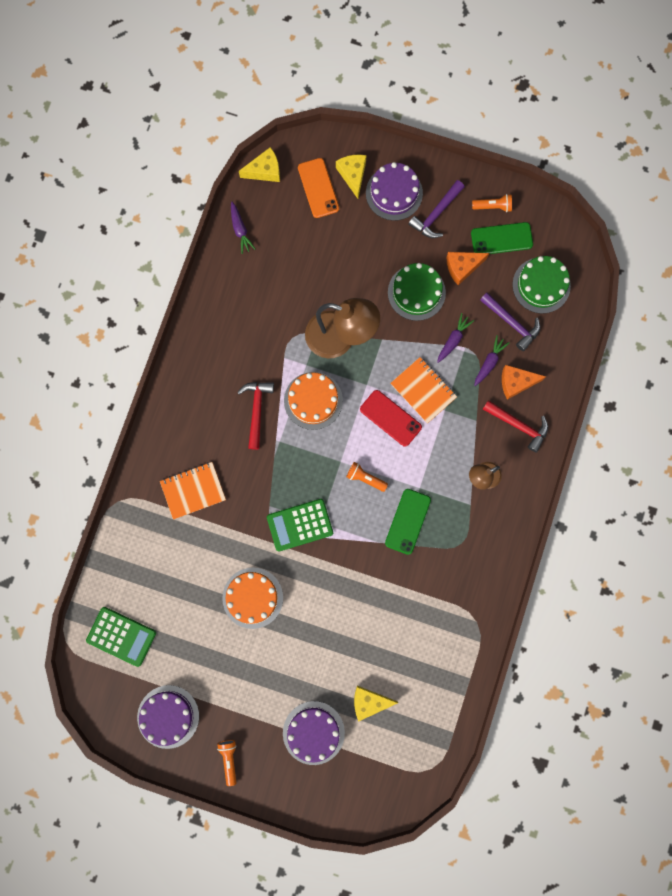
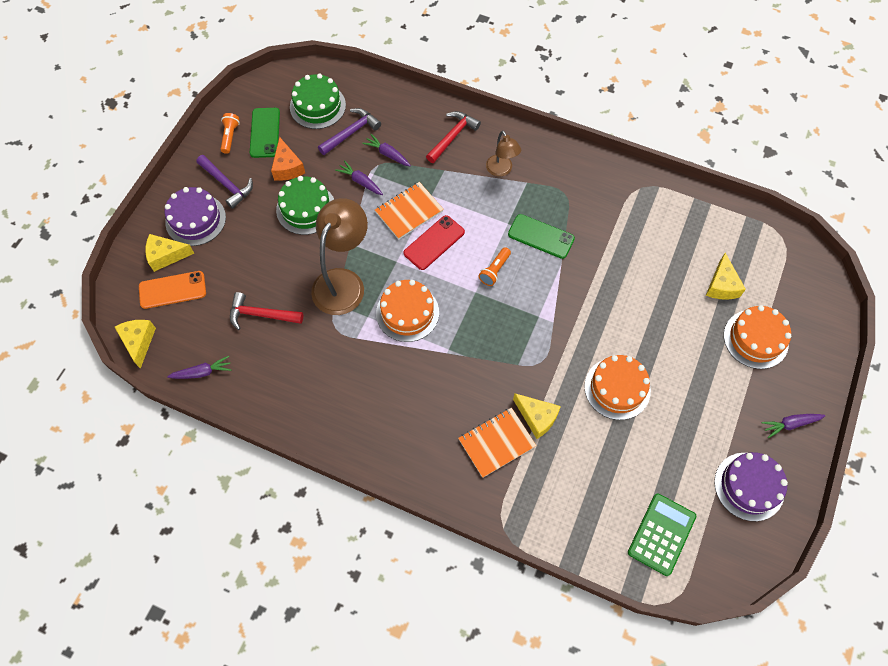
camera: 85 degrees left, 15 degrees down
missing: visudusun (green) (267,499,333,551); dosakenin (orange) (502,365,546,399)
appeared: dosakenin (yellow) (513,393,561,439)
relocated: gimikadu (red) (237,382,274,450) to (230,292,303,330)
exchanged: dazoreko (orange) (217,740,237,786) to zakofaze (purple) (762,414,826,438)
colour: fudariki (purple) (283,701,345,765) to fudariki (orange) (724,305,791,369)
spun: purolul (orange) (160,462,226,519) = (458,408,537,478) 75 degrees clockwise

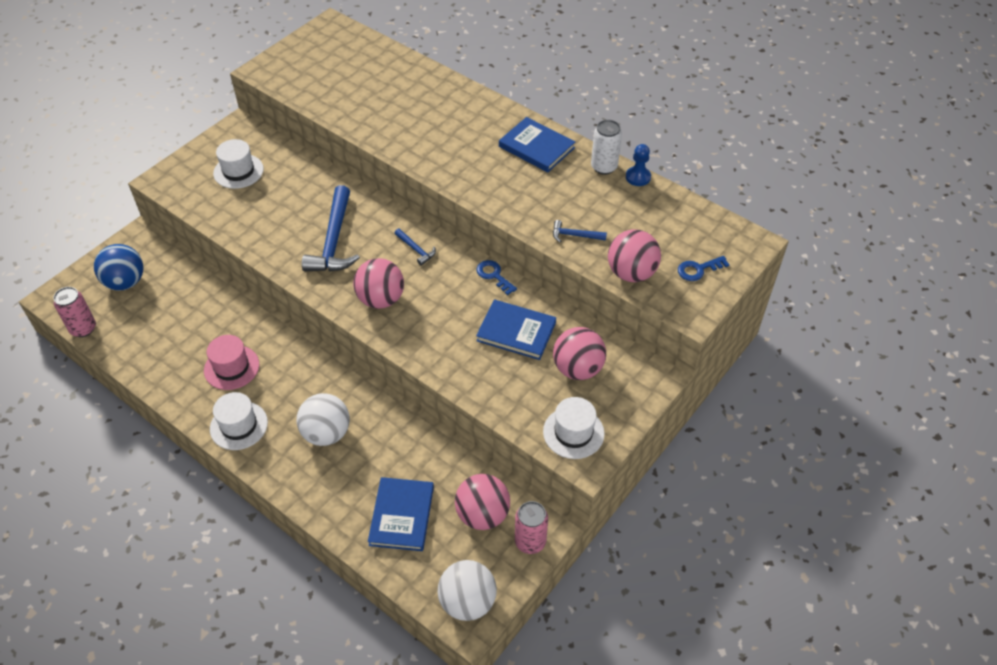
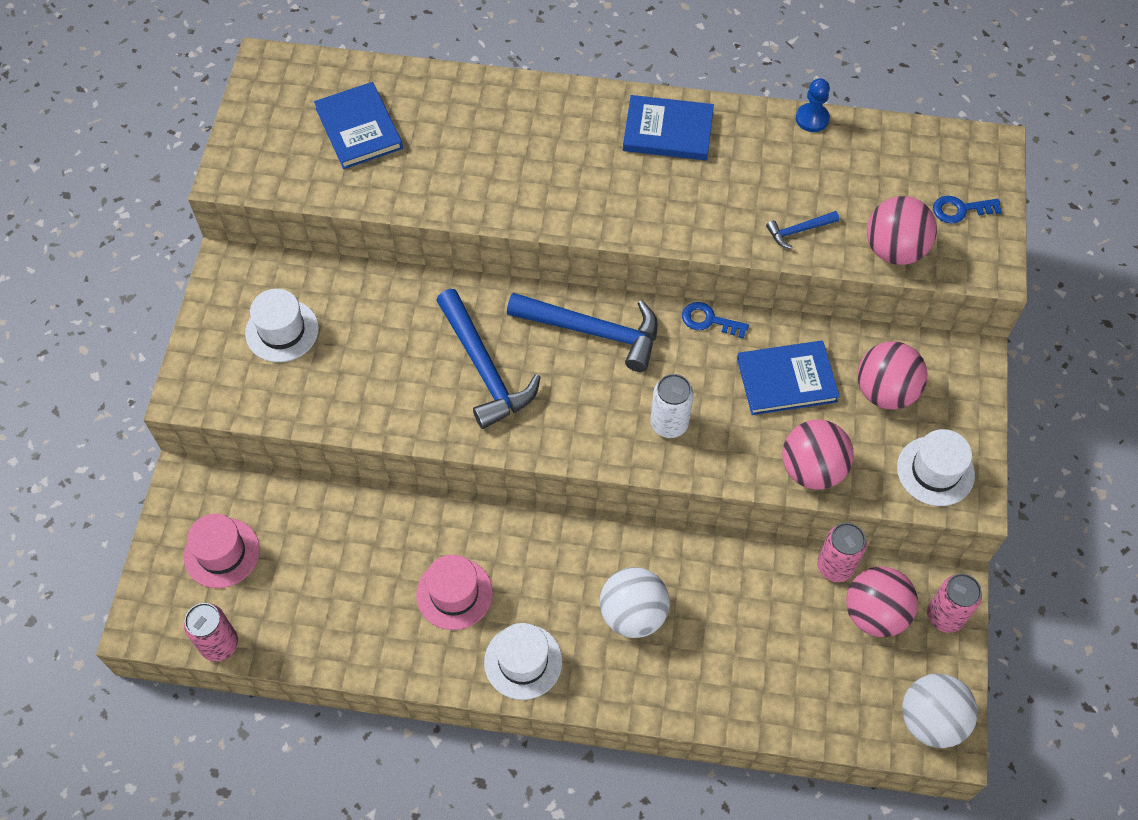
camera: 30 degrees left, 10 degrees up
appeared: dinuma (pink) (817,523,867,582)
relocated: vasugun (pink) (353,258,404,309) to (782,420,854,490); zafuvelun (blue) (368,477,434,551) to (314,82,403,169); dinuma (white) (591,120,622,175) to (650,374,694,438)
exchanged: vasugun (blue) (94,244,144,291) to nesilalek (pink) (184,514,260,588)
spun: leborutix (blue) (678,256,730,281) = (933,196,1002,224) 45 degrees clockwise
size: gimikadu (blue) (394,229,436,266) = (507,293,658,372) x2.17

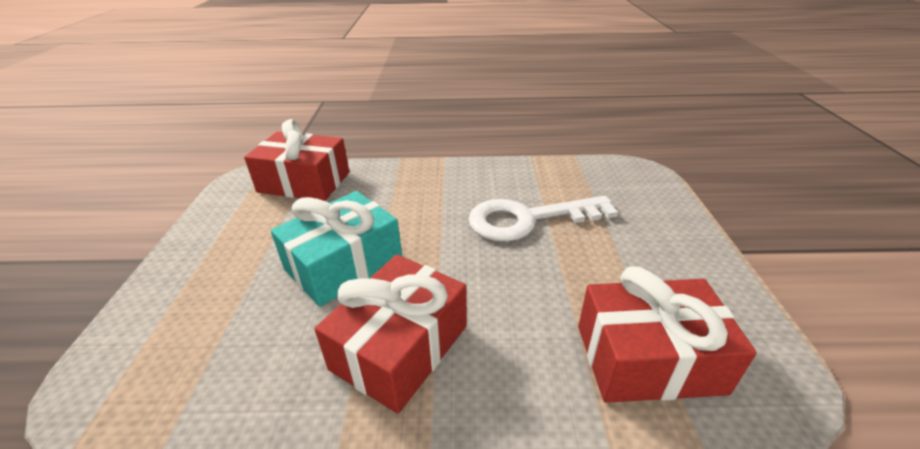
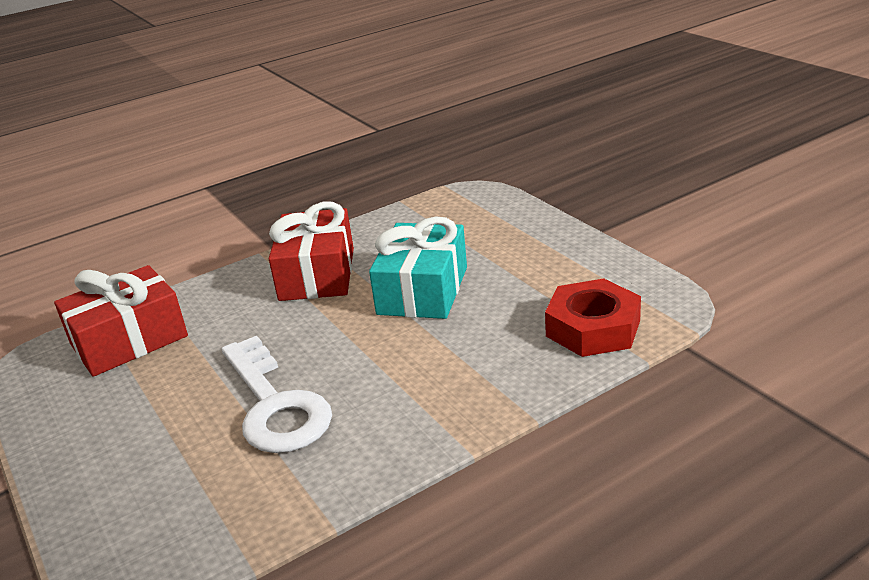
camera: 150 degrees right, 5 degrees down
exchanged: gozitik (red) (244,119,349,201) to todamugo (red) (545,279,641,357)
spun: leborutix (white) (468,196,618,242) = (222,336,332,453) 105 degrees clockwise

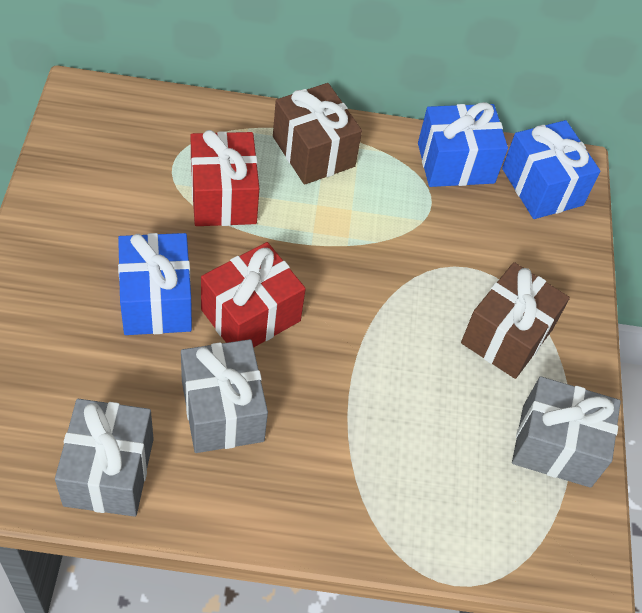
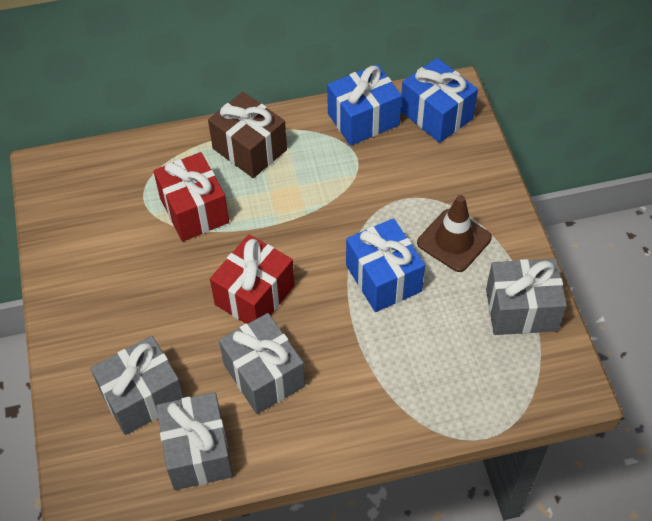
camera: 10 degrees left, 0 degrees up
appeared: gozitik (grey) (91,336,184,435)
relocated: gozitik (blue) (118,233,192,335) to (346,218,425,312)
exchanged: gozitik (brown) (461,262,570,379) to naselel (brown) (417,195,492,272)

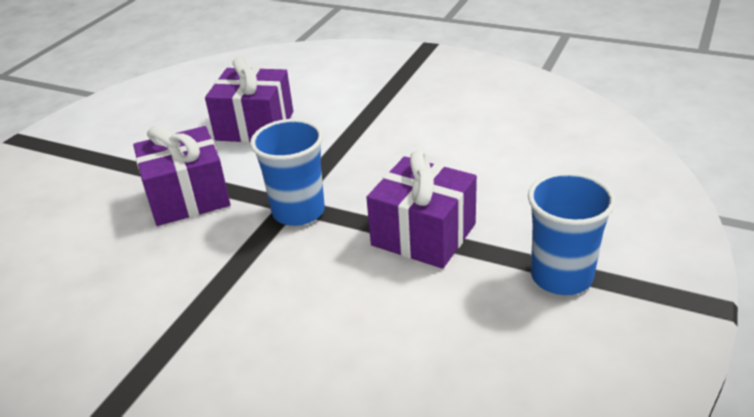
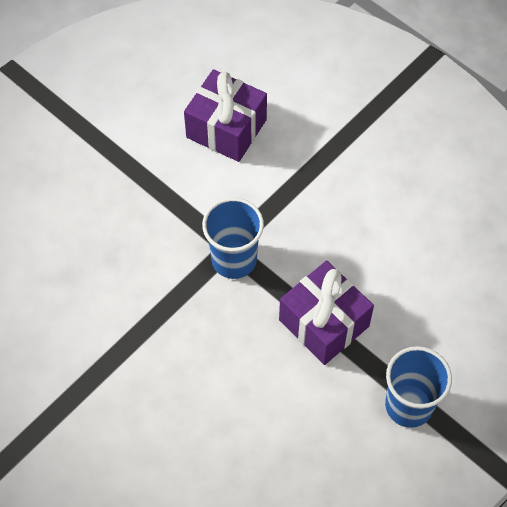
camera: 15 degrees right, 25 degrees up
missing: gozitik (purple) (133,126,230,226)

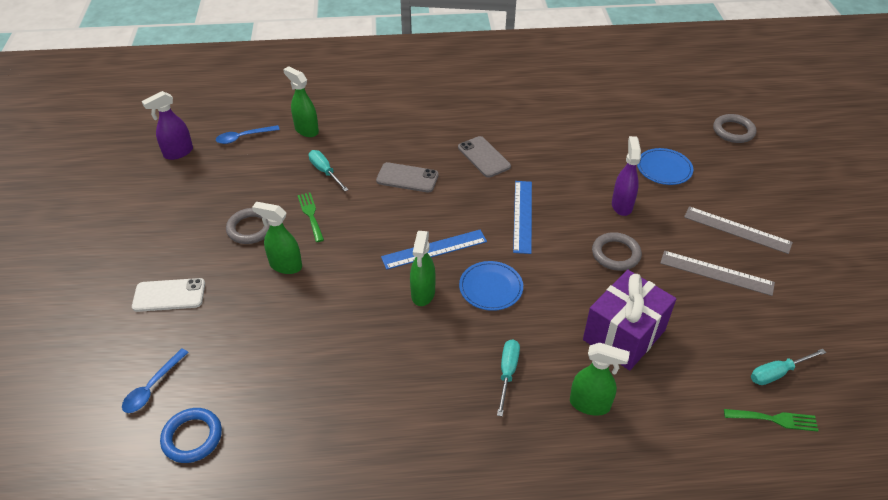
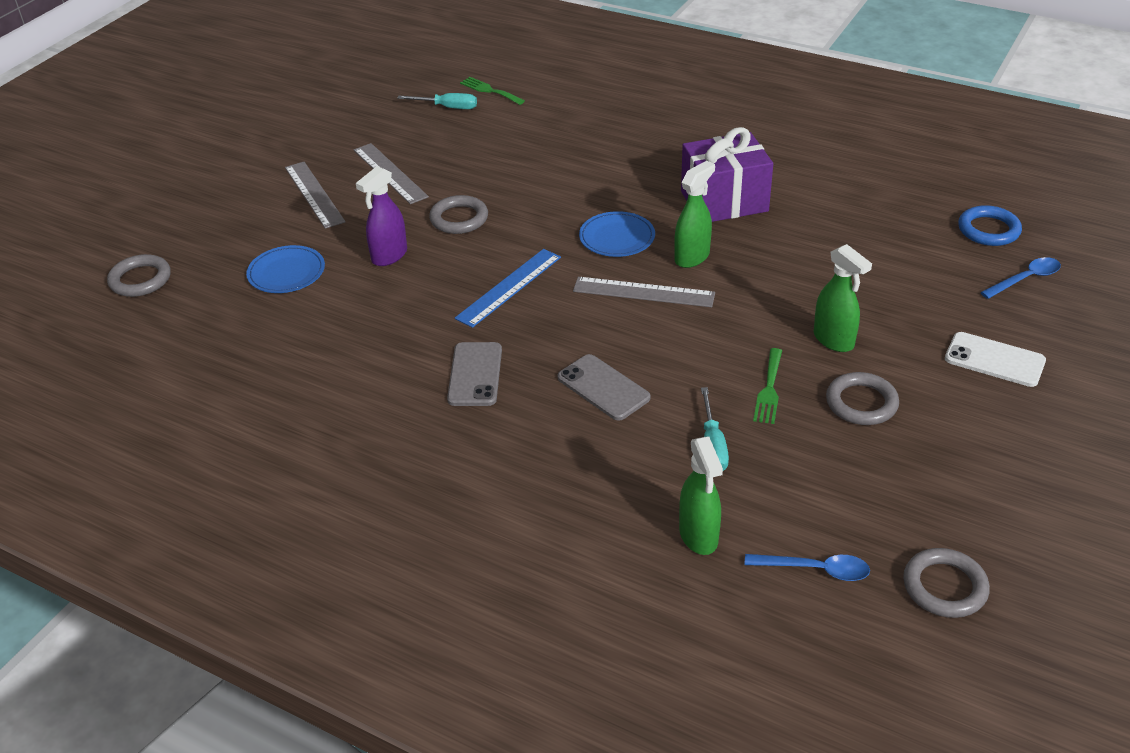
camera: 145 degrees left, 5 degrees down
missing: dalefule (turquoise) (497,340,520,416); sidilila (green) (570,343,630,416)
relocated: gozitik (purple) (583,270,676,370) to (681,127,773,222)
exchanged: sidilila (purple) (142,91,193,160) to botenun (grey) (903,548,990,618)
colour: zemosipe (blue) (381,230,487,270) to zemosipe (grey) (573,277,715,307)

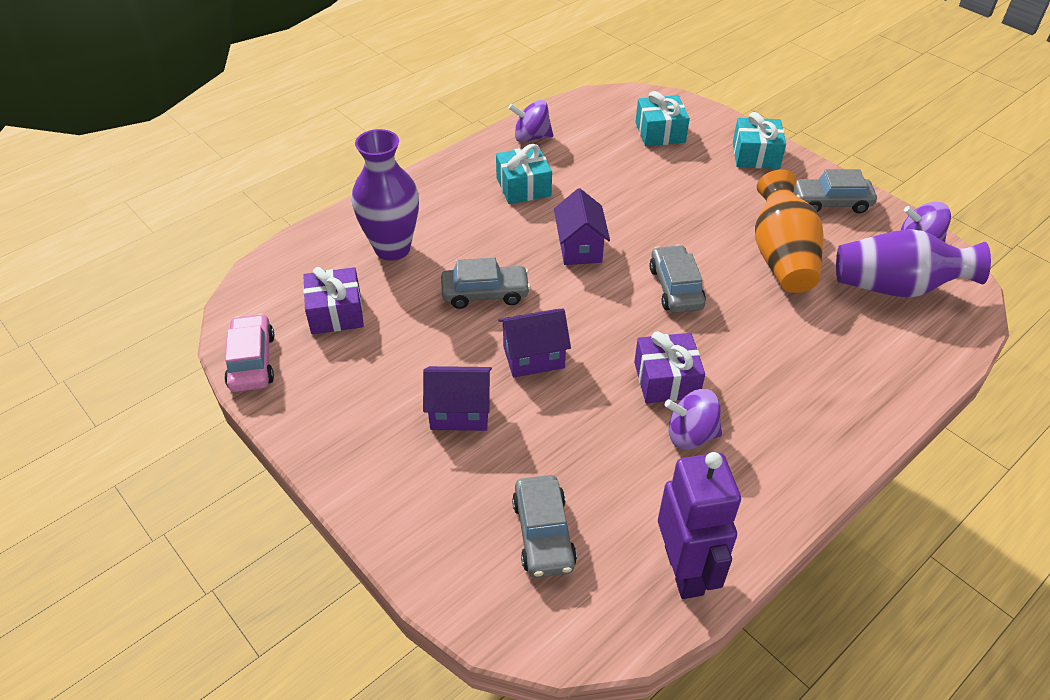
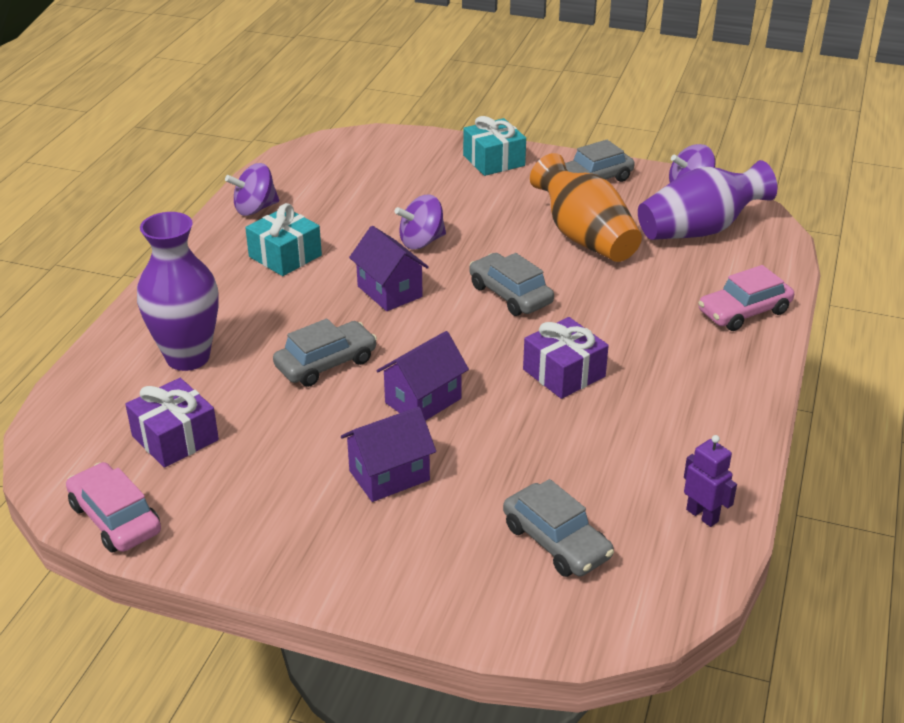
camera: 30 degrees left, 10 degrees down
missing: gozitik (turquoise) (635,91,690,146)
appeared: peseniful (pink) (698,265,794,331)
relocated: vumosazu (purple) (665,389,722,450) to (395,194,446,249)
size: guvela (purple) (658,452,741,599) = (684,435,737,527) x0.52

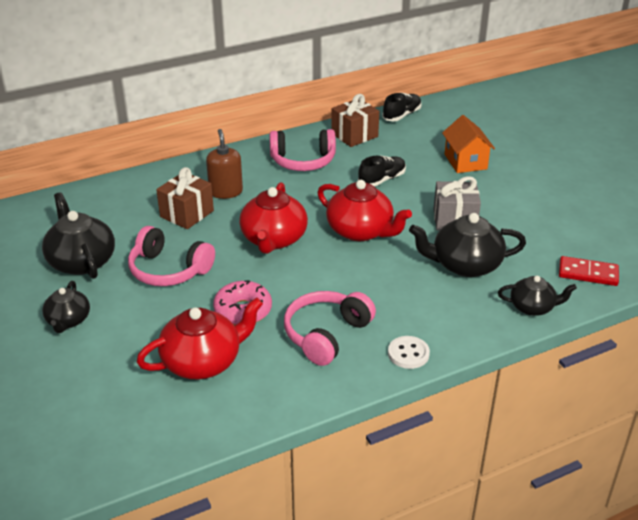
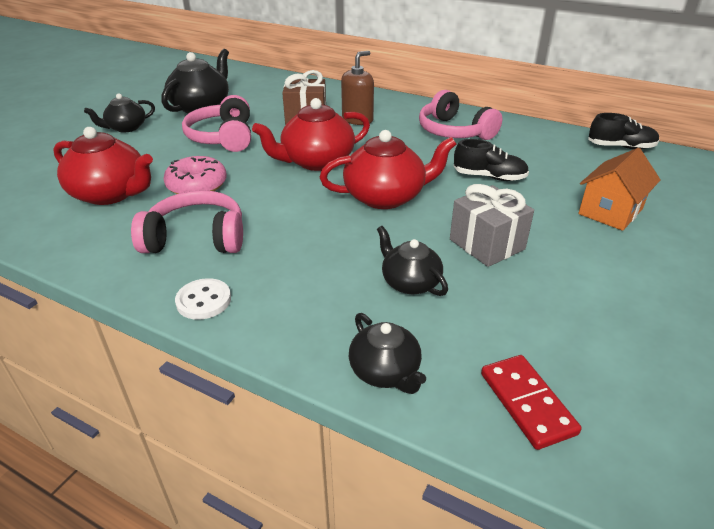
camera: 55 degrees right, 0 degrees up
missing: gozitik (brown) (331,94,379,147)
spun: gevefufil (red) (317,180,412,241) = (320,130,456,209) 105 degrees counterclockwise
size: gevefufil (black) (409,213,526,277) = (377,226,448,296) x0.60

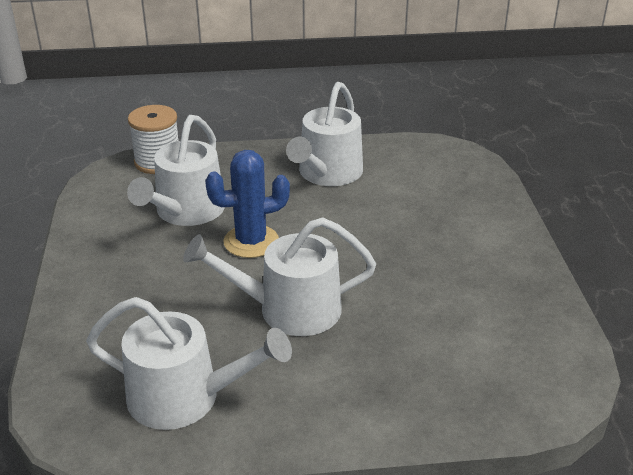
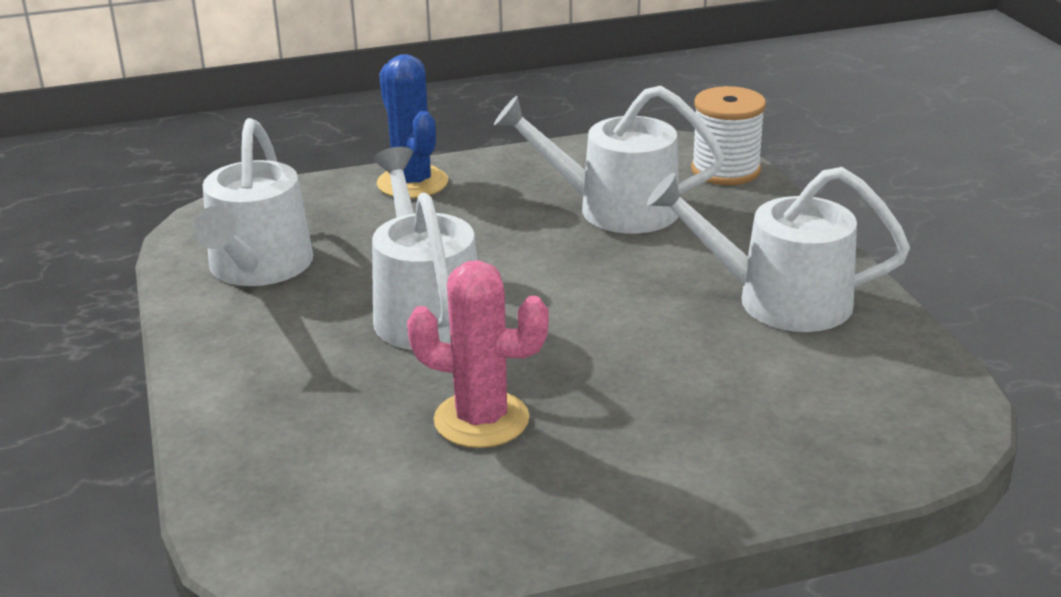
camera: 80 degrees right, 5 degrees down
appeared: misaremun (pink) (407,260,549,448)
relocated: misaremun (blue) (205,150,290,258) to (377,54,448,199)

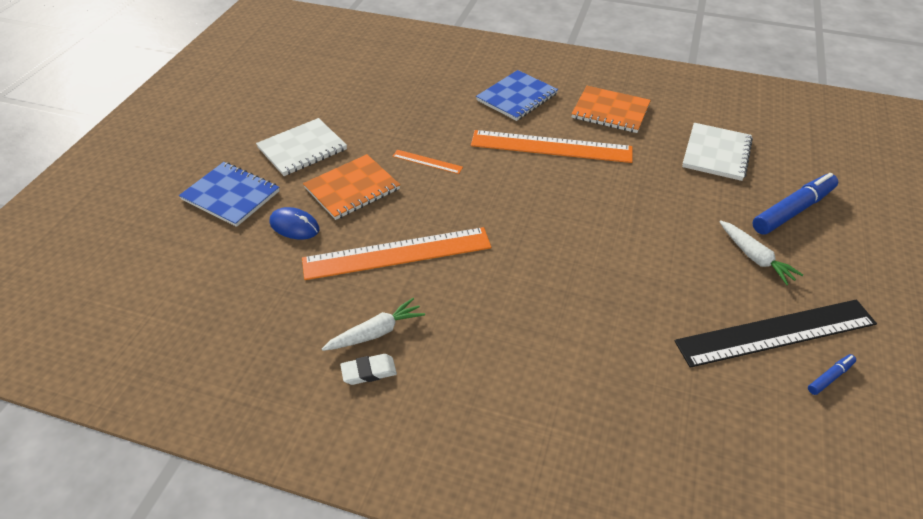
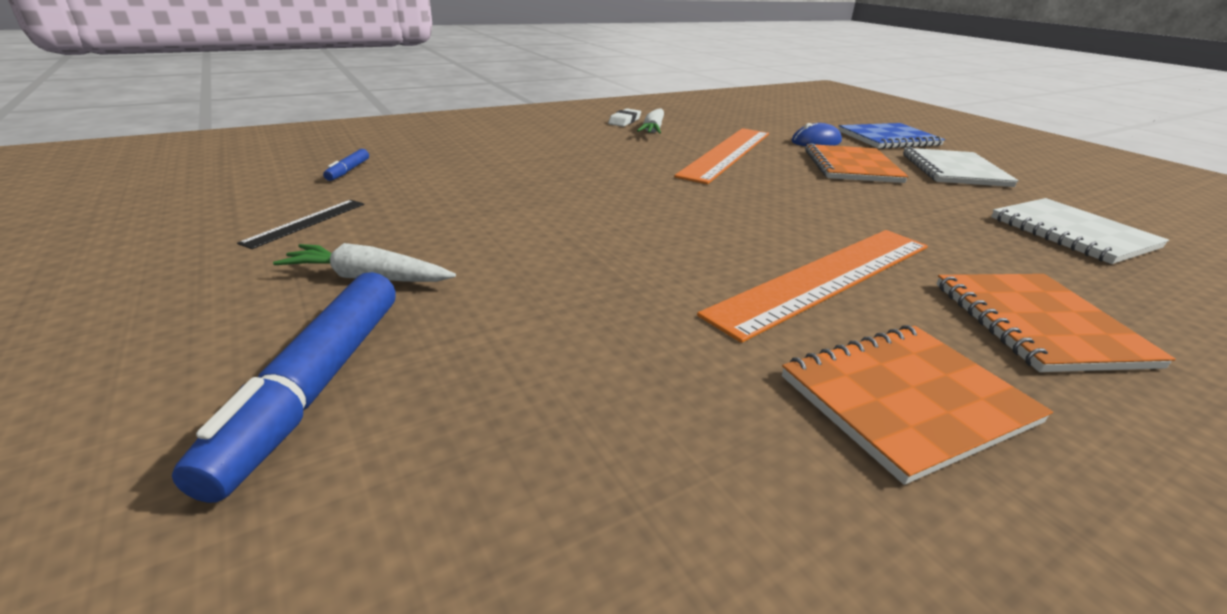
camera: 130 degrees right, 15 degrees down
missing: zemosipe (orange) (392,150,463,174)
relocated: purolul (white) (682,123,753,181) to (991,198,1169,264); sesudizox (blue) (808,354,856,395) to (323,149,369,181)
colour: purolul (blue) (476,70,558,121) to purolul (orange) (937,274,1176,372)
size: zemosipe (black) (674,299,877,368) = (237,200,364,249) x0.44

